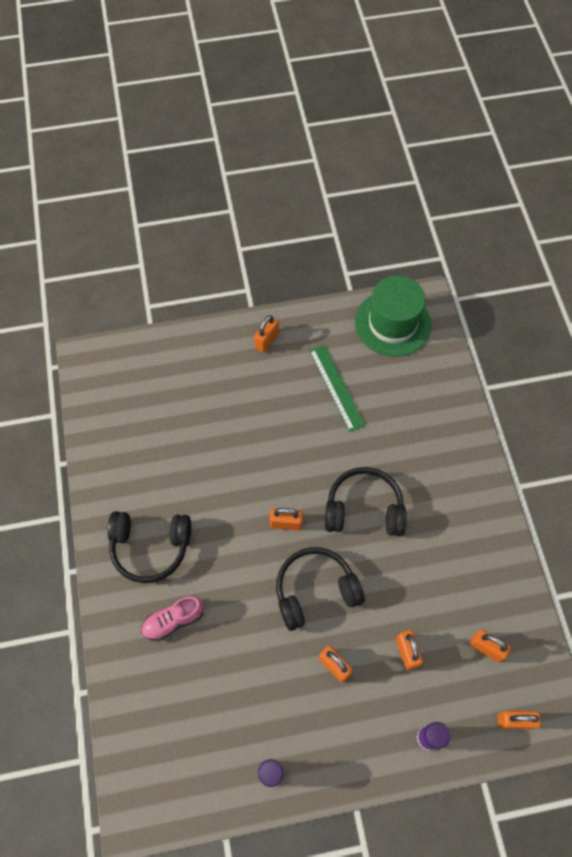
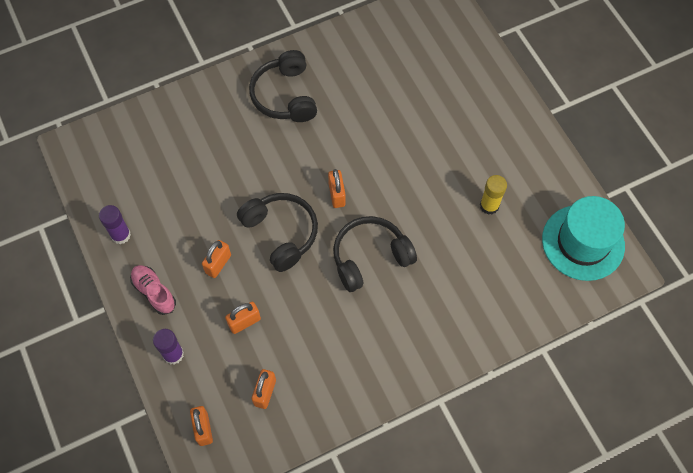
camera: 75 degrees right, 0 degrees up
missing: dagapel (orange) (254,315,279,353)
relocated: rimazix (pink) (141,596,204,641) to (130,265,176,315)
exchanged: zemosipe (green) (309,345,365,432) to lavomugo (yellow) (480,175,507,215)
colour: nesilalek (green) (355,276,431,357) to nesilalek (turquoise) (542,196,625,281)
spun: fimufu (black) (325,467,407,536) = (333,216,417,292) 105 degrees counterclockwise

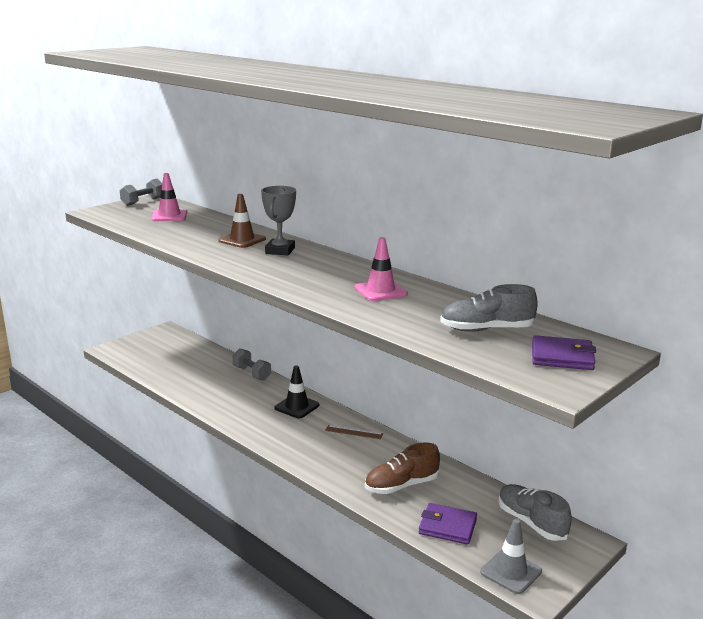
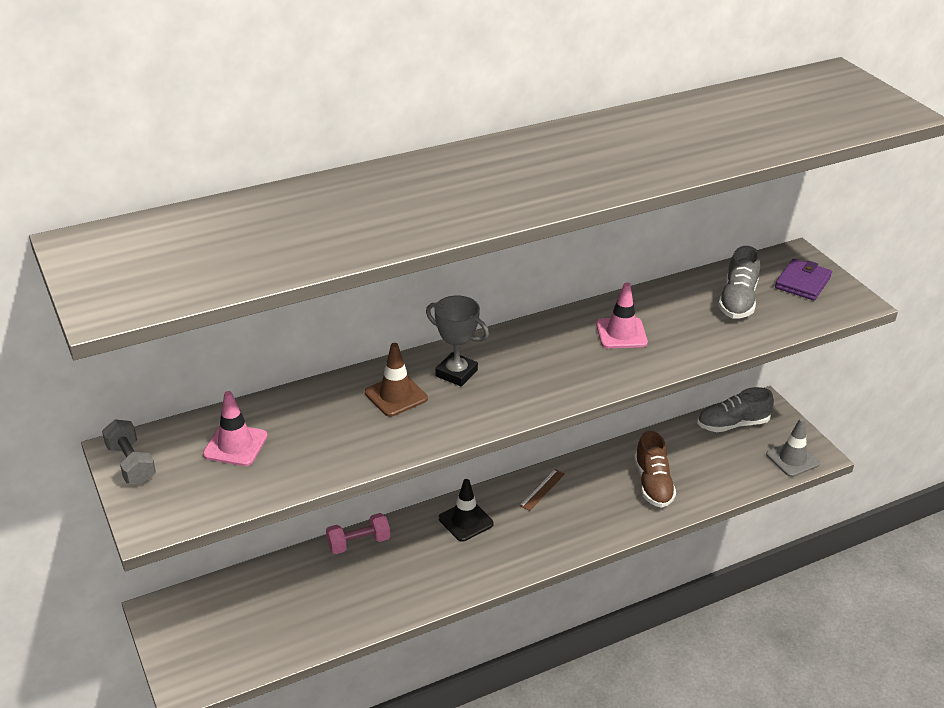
camera: 70 degrees left, 15 degrees up
missing: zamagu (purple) (419,503,477,545)
colour: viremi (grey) (232,348,271,381) to viremi (pink) (326,513,390,554)

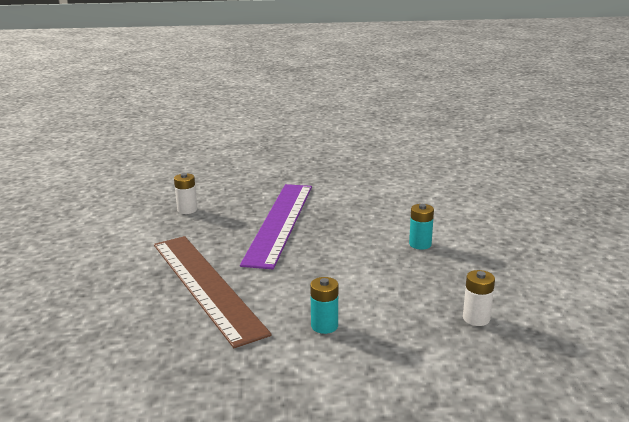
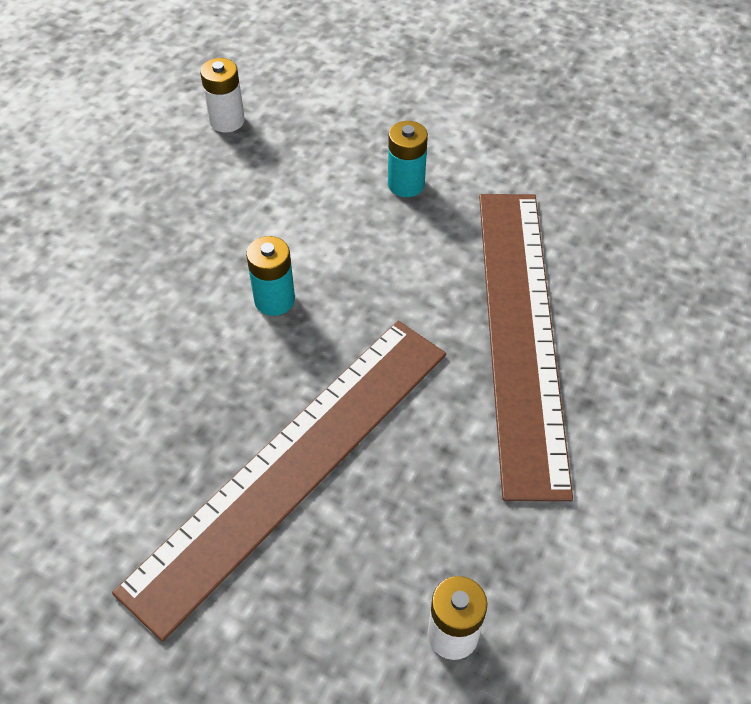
camera: 150 degrees left, 30 degrees up
relocated: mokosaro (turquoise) (409,204,434,250) to (246,236,295,316)
colour: zemosipe (purple) (240,184,312,269) to zemosipe (brown) (112,321,446,641)

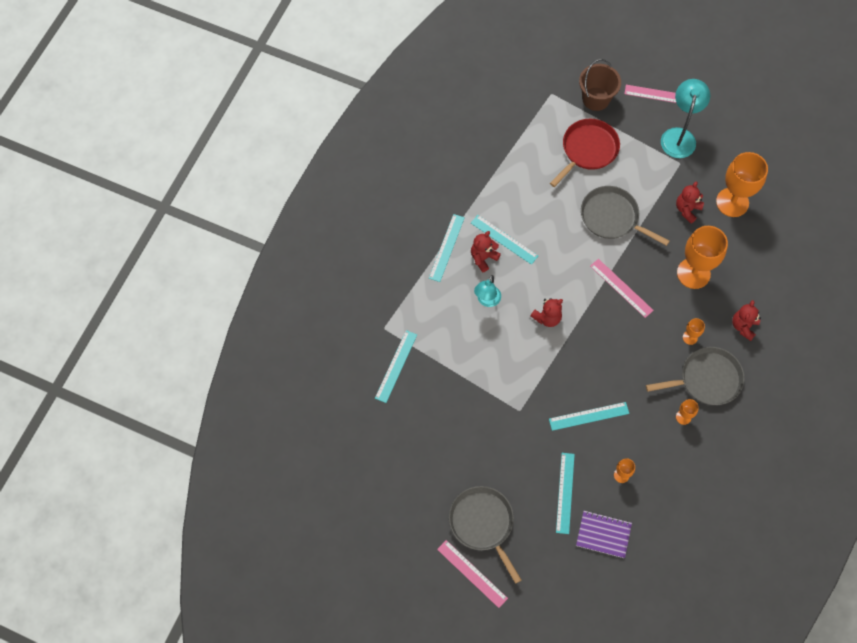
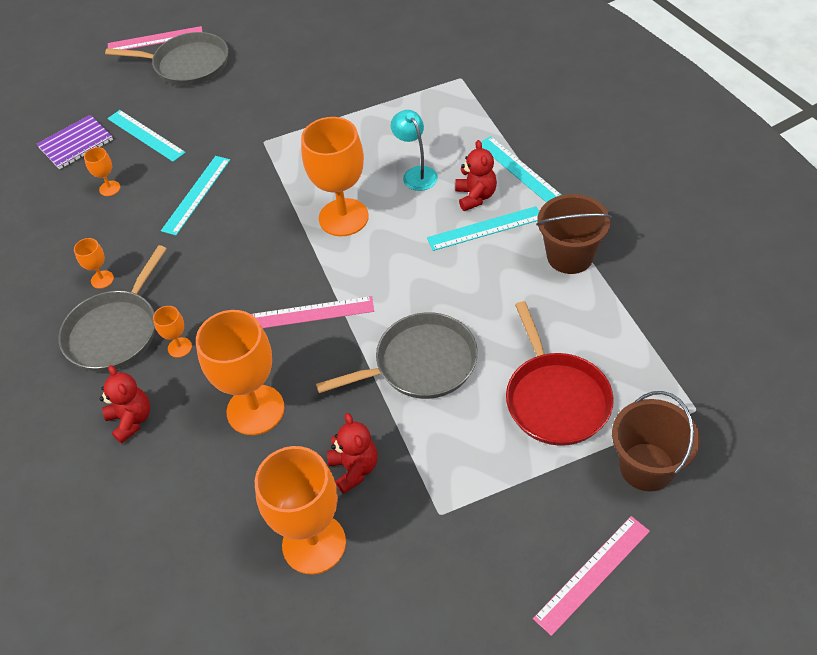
camera: 130 degrees right, 15 degrees down
missing: zemosipe (turquoise) (375,330,417,403); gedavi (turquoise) (661,79,710,158)
appeared: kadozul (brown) (536,194,612,274)
exchanged: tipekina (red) (530,298,563,327) to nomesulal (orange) (301,117,369,236)

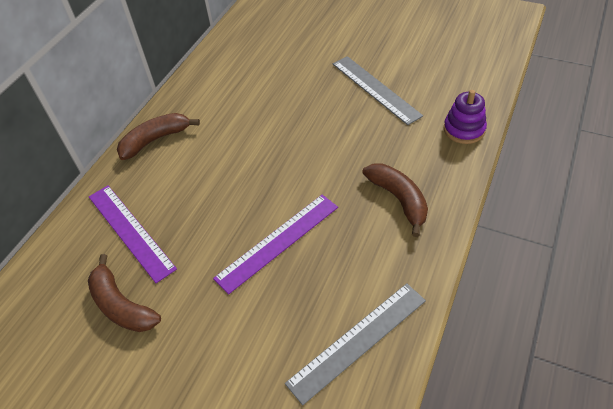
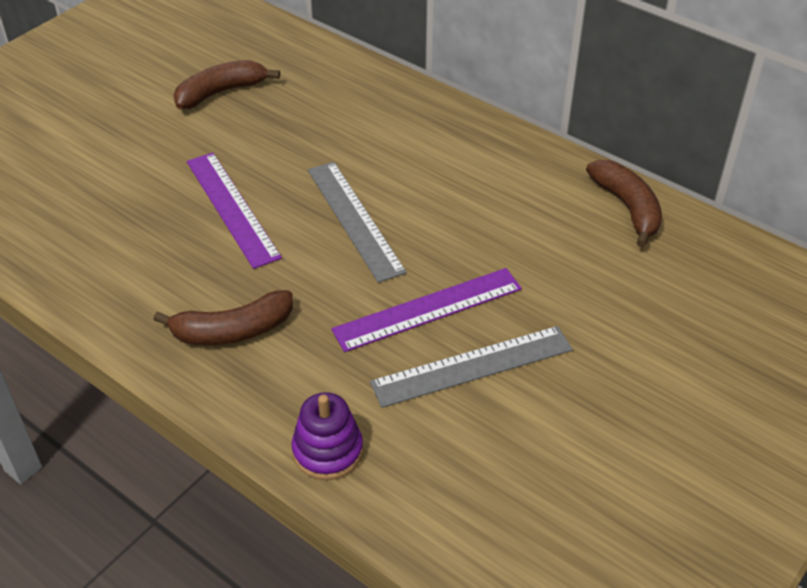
camera: 100 degrees right, 5 degrees down
relocated: zemosipe (purple) (89,186,177,283) to (331,268,522,352); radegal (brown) (117,113,200,160) to (586,160,662,247); zemosipe (grey) (285,283,426,405) to (308,162,407,283)

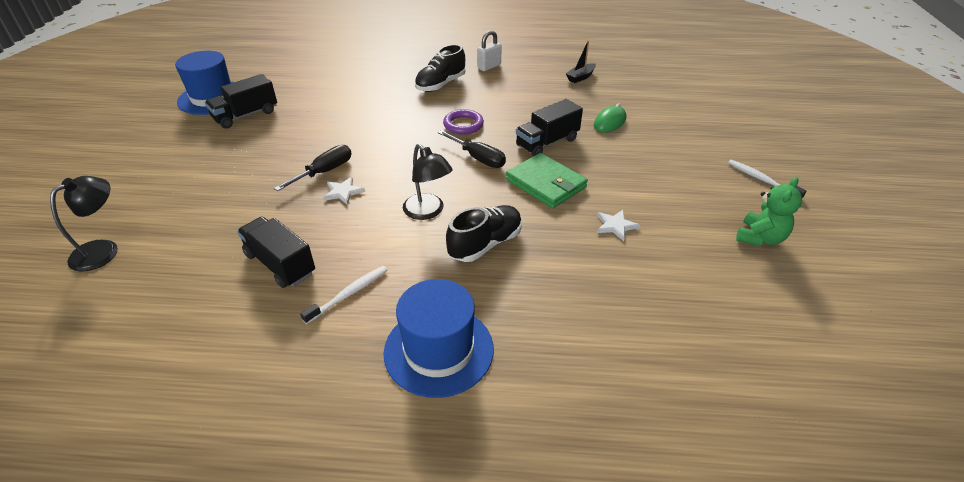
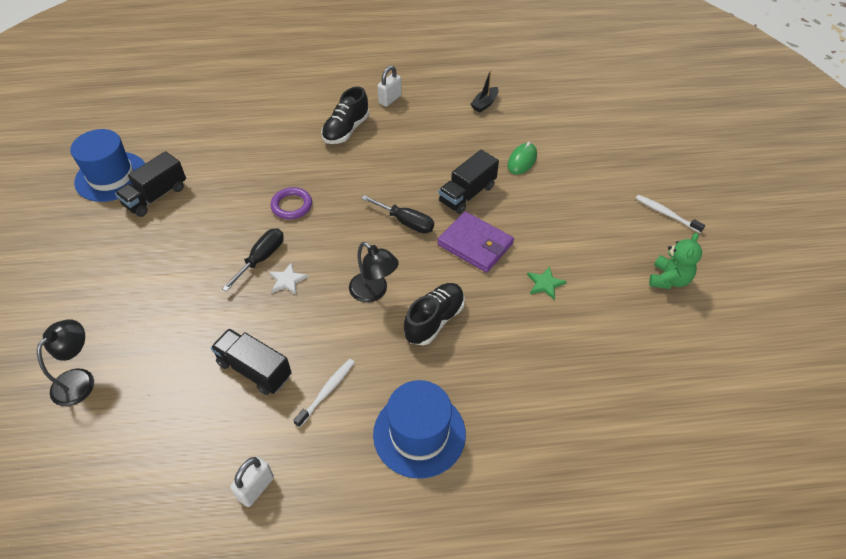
camera: 10 degrees left, 10 degrees up
appeared: dagapel (white) (230,456,274,507)
relocated: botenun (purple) (443,109,484,134) to (271,187,312,219)
colour: zamagu (green) (506,153,588,208) to zamagu (purple) (437,211,514,273); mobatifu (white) (597,210,640,241) to mobatifu (green) (527,266,567,300)

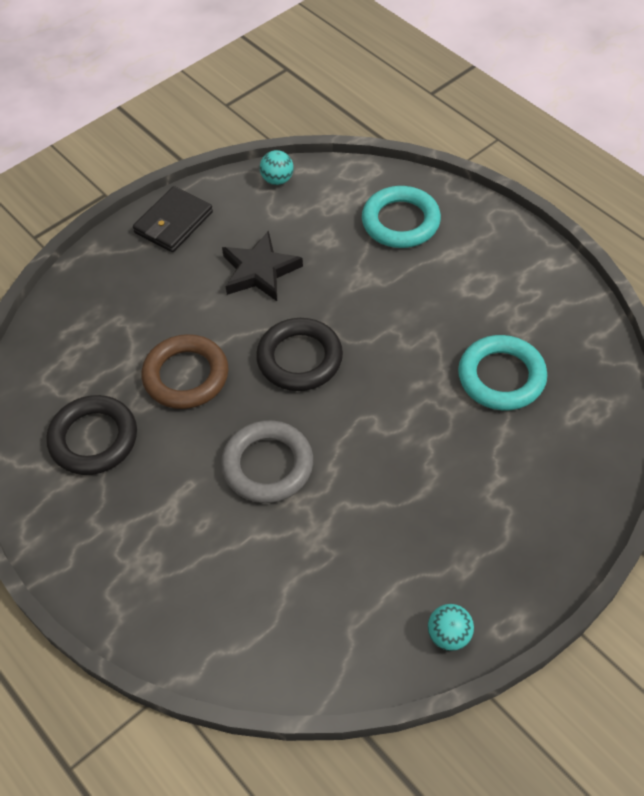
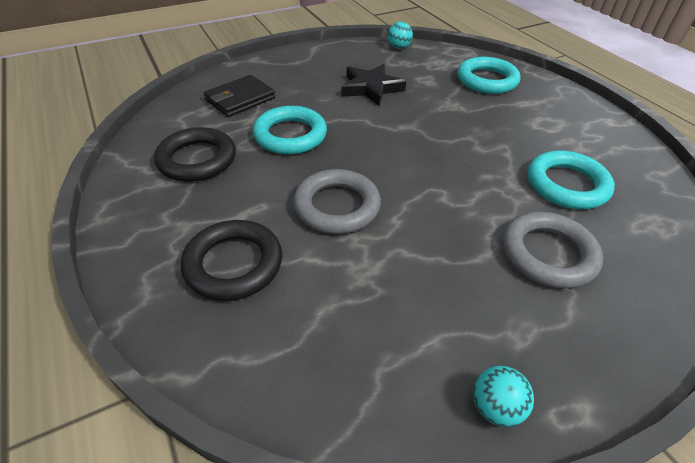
camera: 10 degrees right, 10 degrees down
appeared: botenun (grey) (502,212,604,289)
relocated: zamagu (black) (133,186,213,252) to (204,75,275,117); botenun (black) (256,318,343,391) to (181,220,282,301)
colour: botenun (brown) (141,334,228,409) to botenun (turquoise) (253,106,327,154)

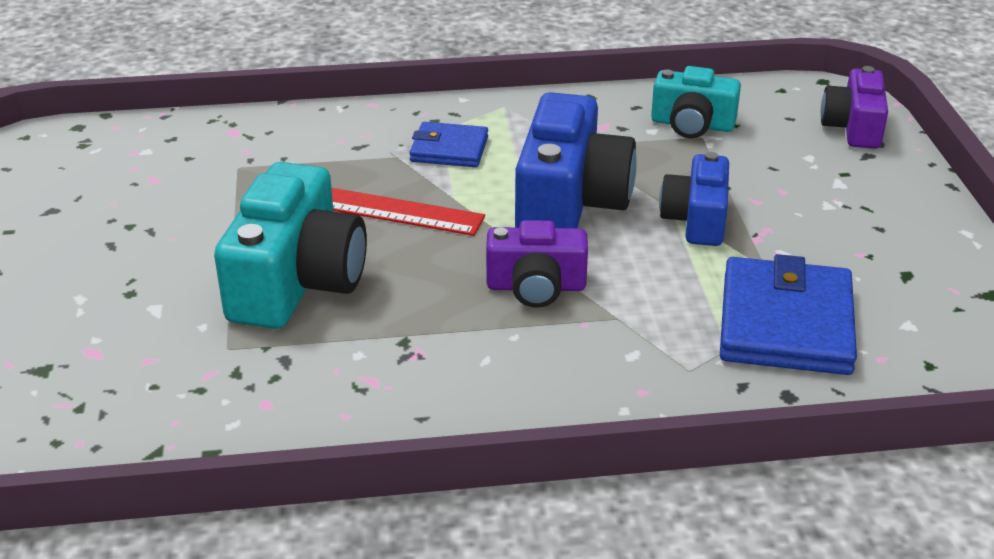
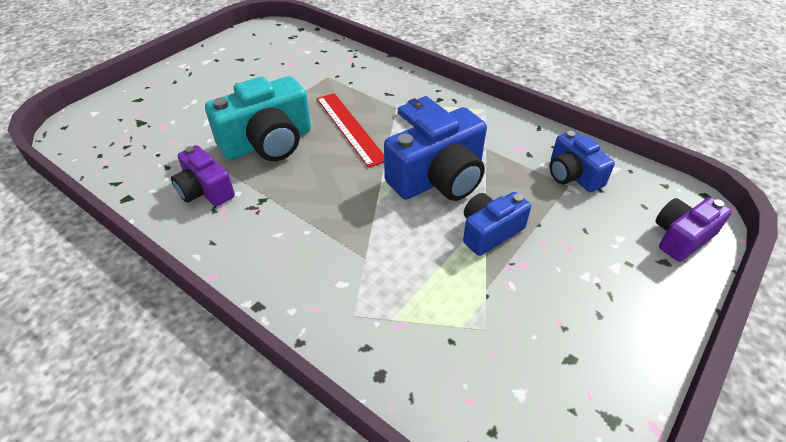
camera: 45 degrees right, 10 degrees up
missing: zamagu (blue) (720,254,857,375)
relocated: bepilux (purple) (486,220,588,308) to (171,145,235,206)
colour: bepilux (turquoise) (651,66,741,138) to bepilux (blue) (550,131,615,192)

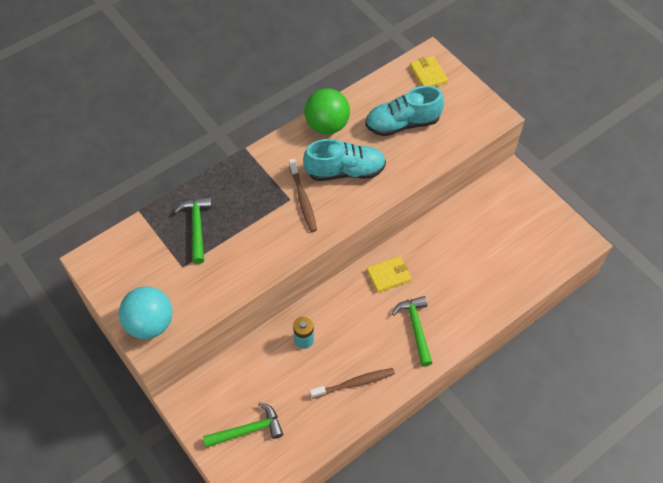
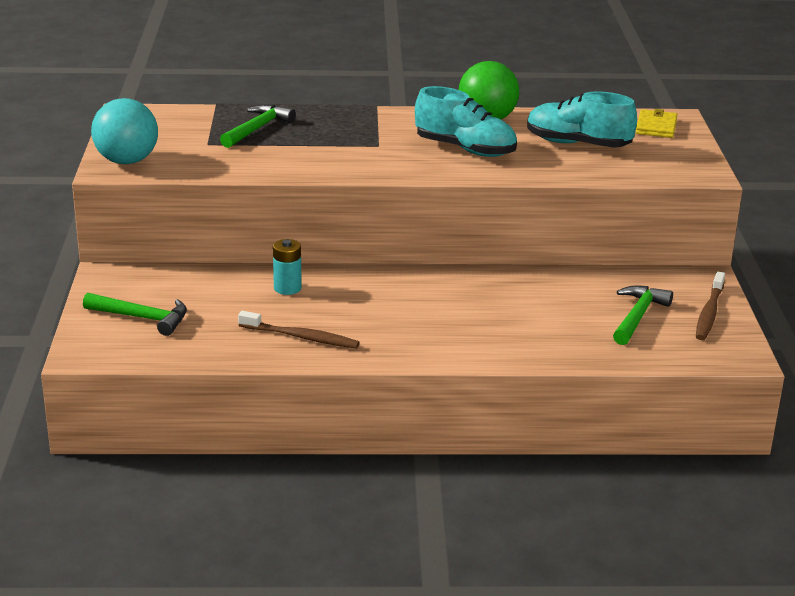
camera: 35 degrees right, 30 degrees down
missing: zamagu (yellow) (367,256,411,293)
relocated: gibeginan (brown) (289,159,317,232) to (696,272,725,340); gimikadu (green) (392,296,432,366) to (613,285,673,345)

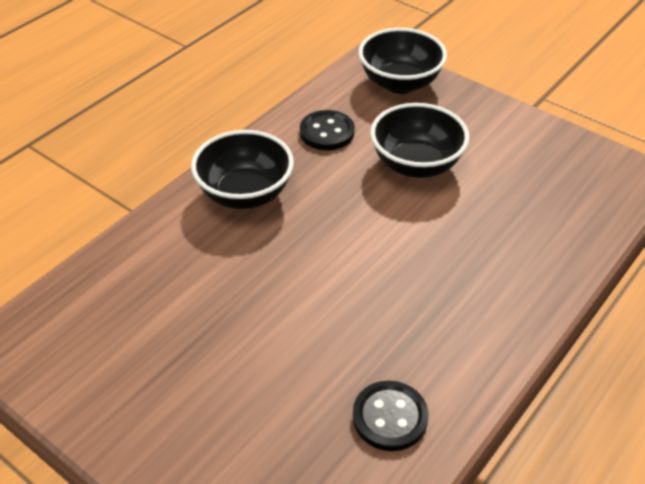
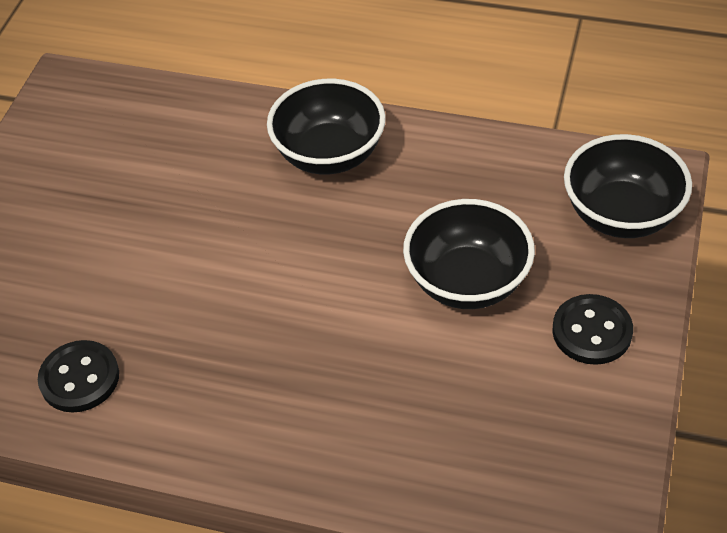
camera: 70 degrees right, 5 degrees up
relocated: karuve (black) (300,110,355,150) to (552,294,633,365)

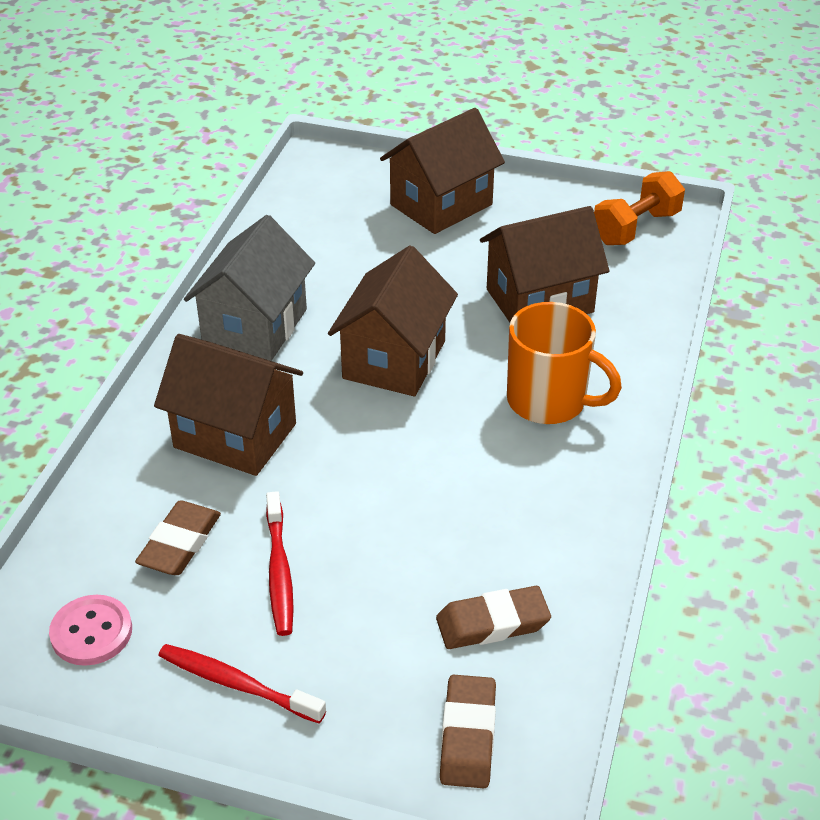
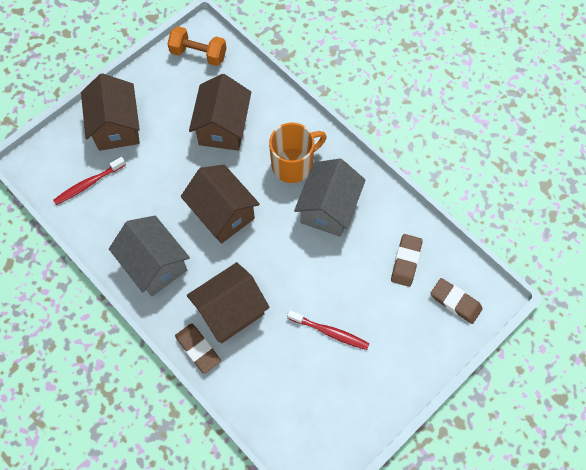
camera: 60 degrees left, 25 degrees up
missing: karuve (pink) (49,595,132,666)
appeared: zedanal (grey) (294,159,366,237)
relocated: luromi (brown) (135,500,221,575) to (175,323,221,374); gibeginan (red) (158,644,326,724) to (53,157,126,205)
spun: viremi (orange) (594,171,685,245) = (167,26,227,66) 60 degrees counterclockwise

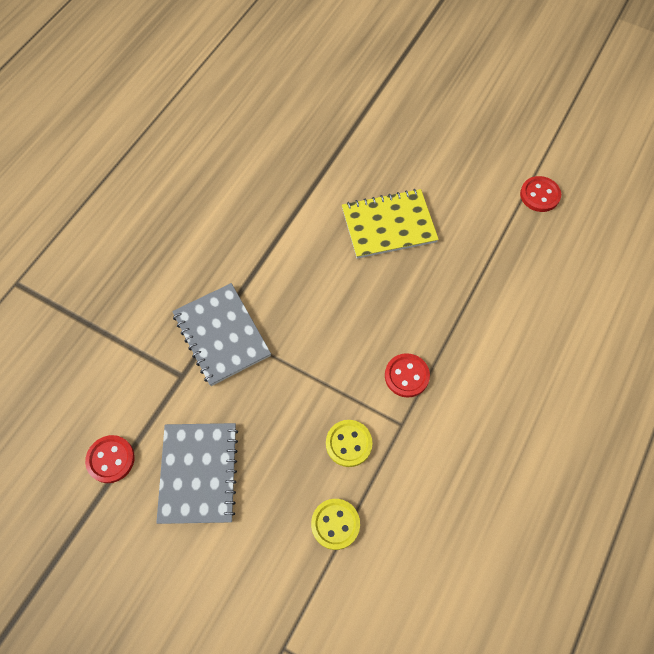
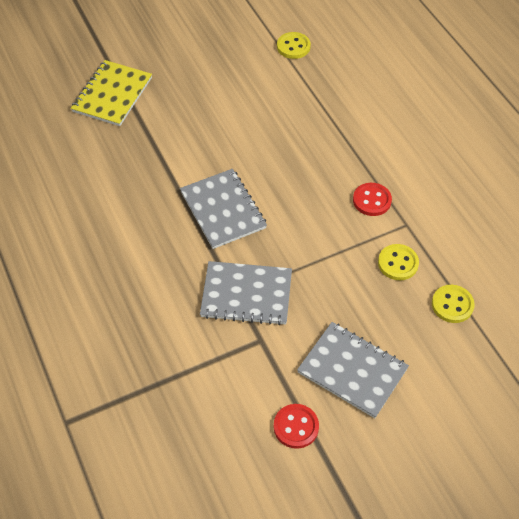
camera: 55 degrees left, 10 degrees down
appeared: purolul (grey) (180,169,267,249)
relocated: purolul (yellow) (342,189,439,259) to (71,60,152,126)
colour: karuve (red) (520,176,561,212) to karuve (yellow) (277,32,311,59)

